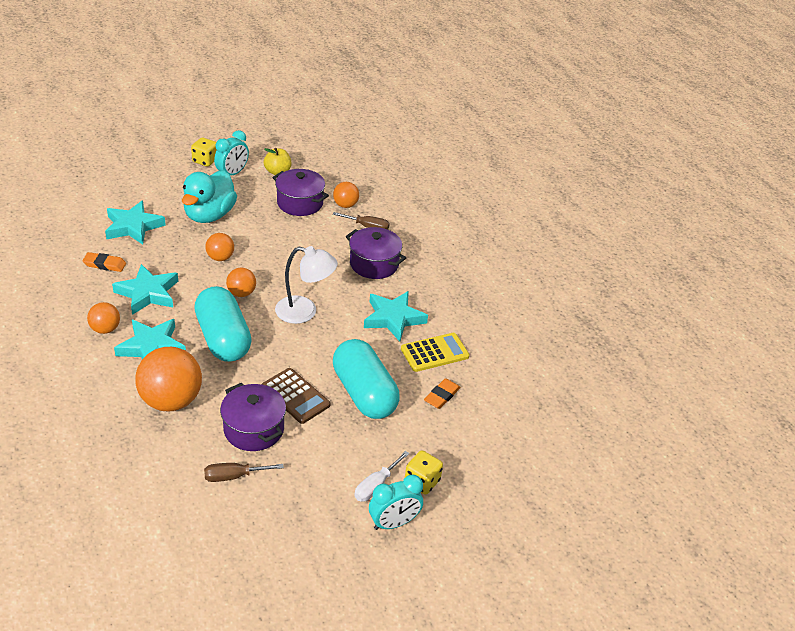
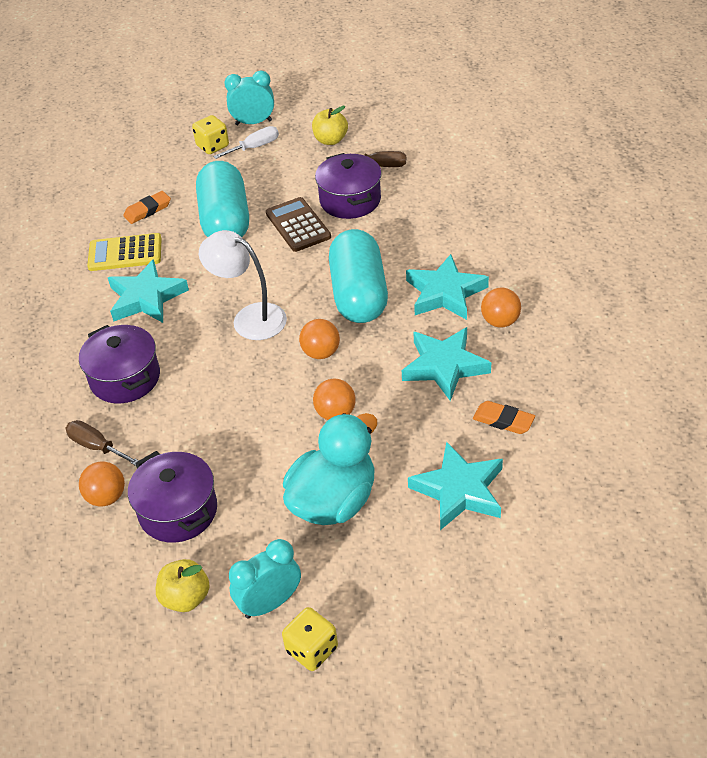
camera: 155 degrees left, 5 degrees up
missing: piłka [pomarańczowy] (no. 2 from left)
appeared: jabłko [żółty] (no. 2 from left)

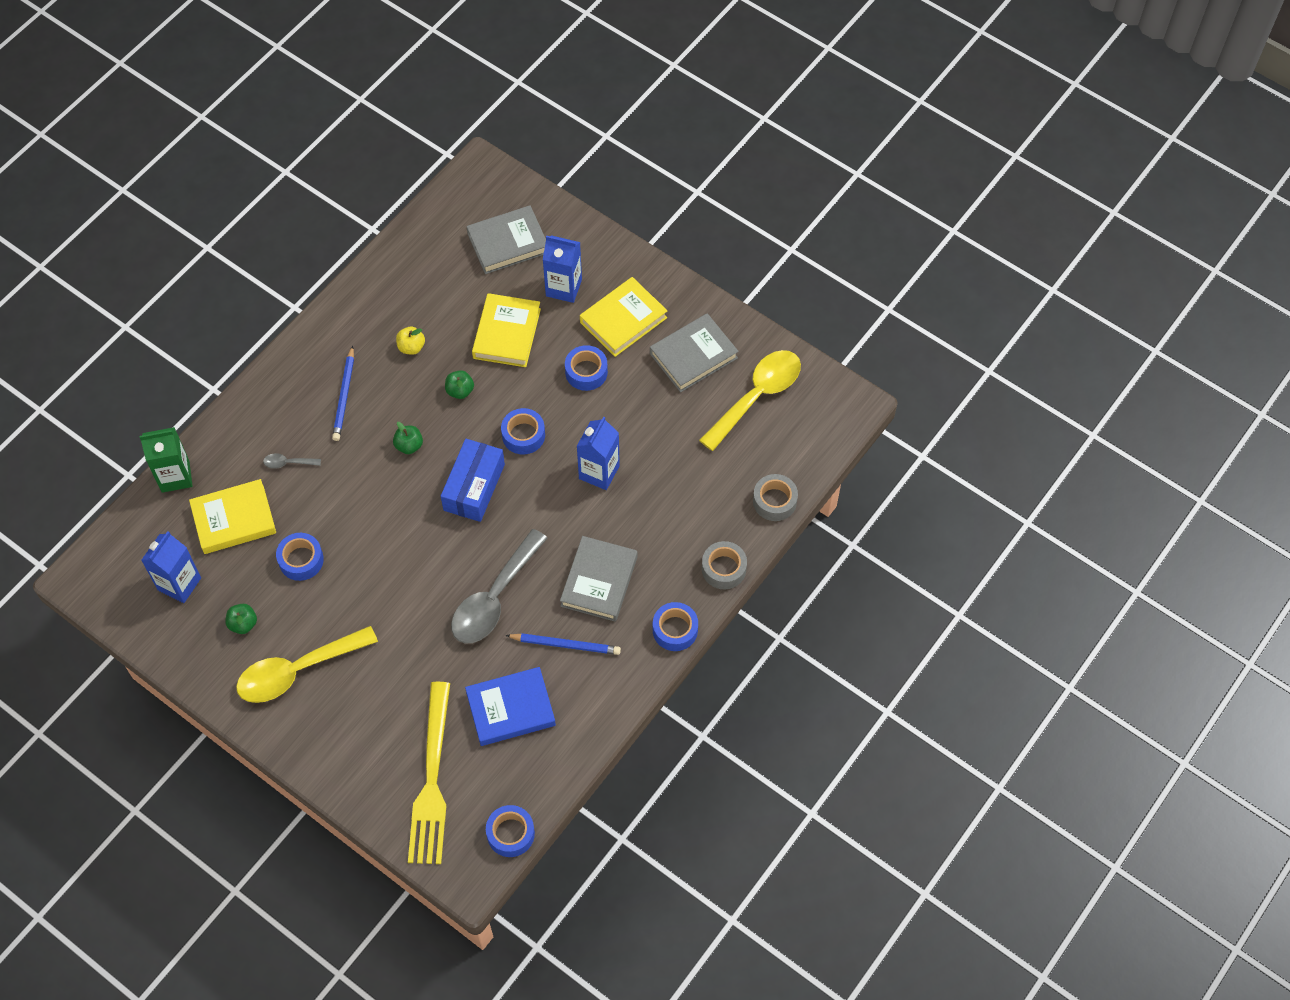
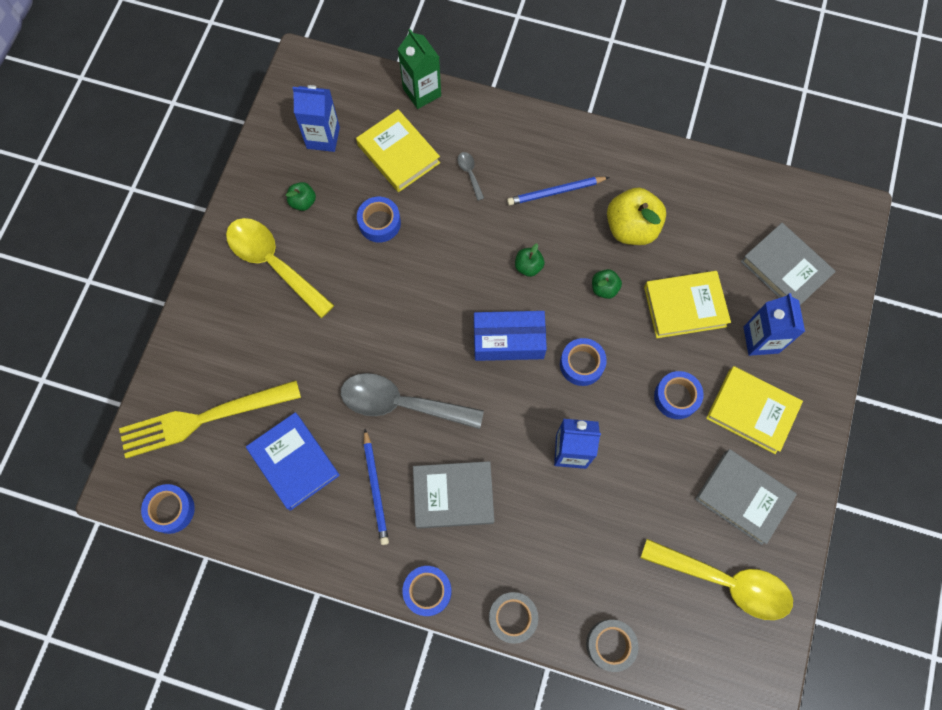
camera: 70 degrees right, 10 degrees up
size: jabłko [żółty] x1.98

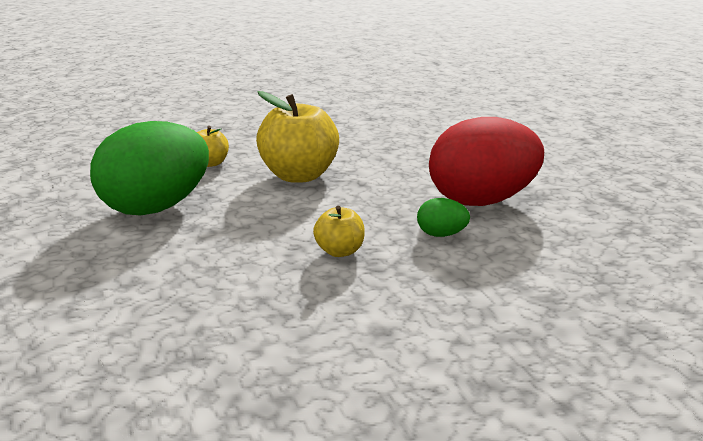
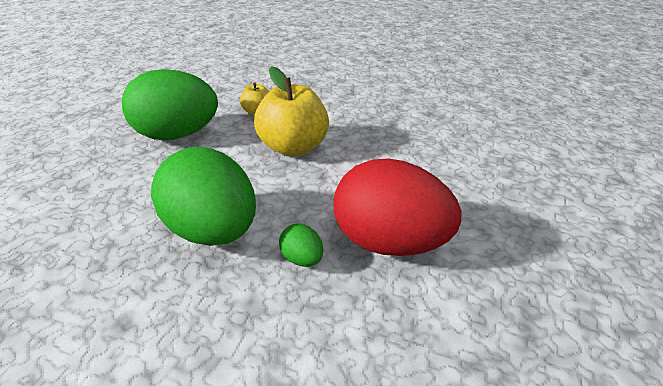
camera: 40 degrees right, 10 degrees up
exchanged: jabłko [żółty] (no. 3 from left) to jajko [zielony] (no. 2 from left)

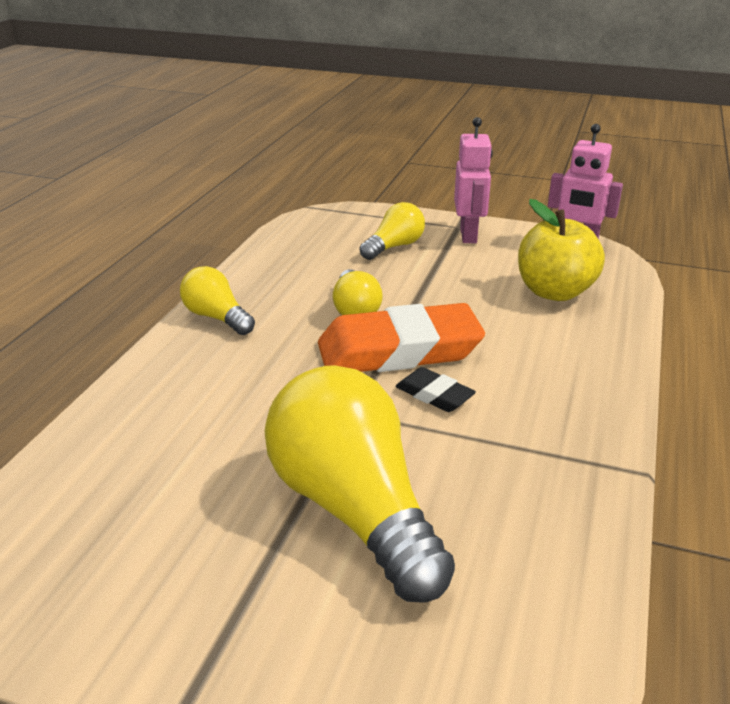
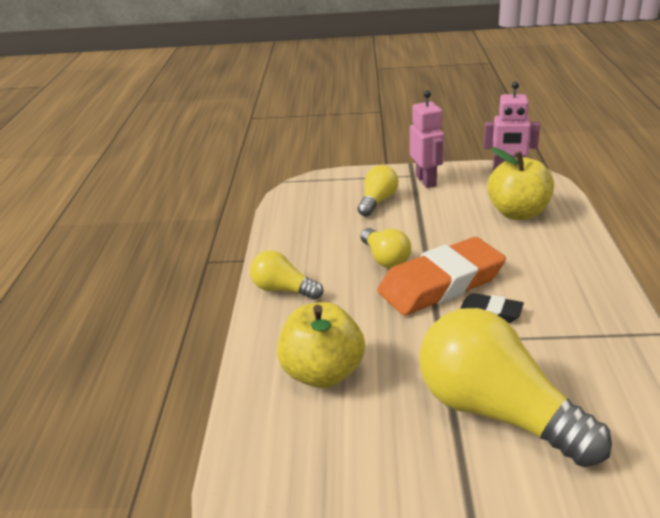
camera: 15 degrees left, 0 degrees up
appeared: jabłko [żółty] (no. 1 from left)

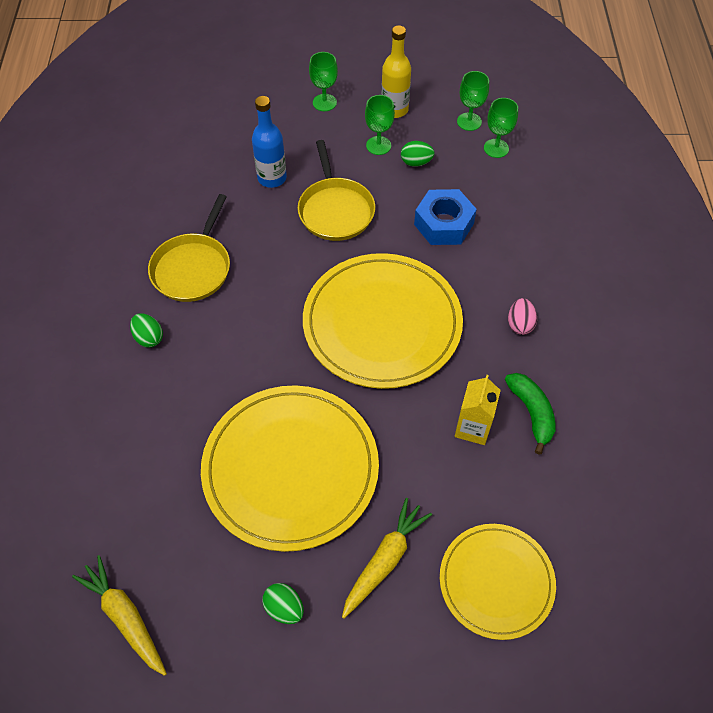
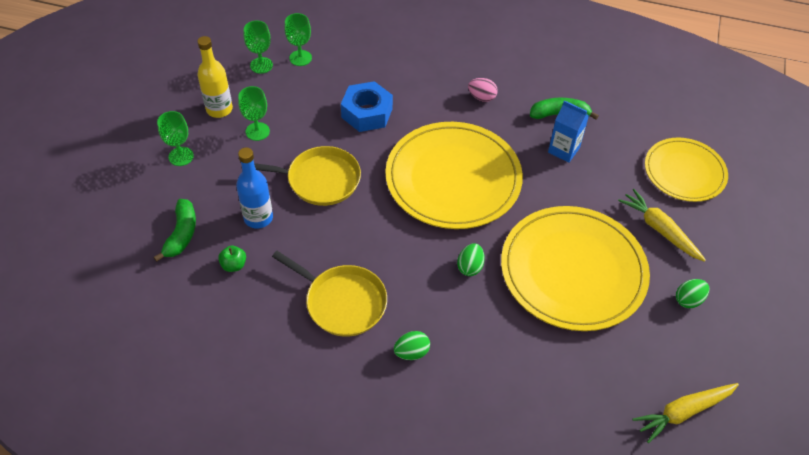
camera: 75 degrees left, 5 degrees down
appeared: banan [zielony] (no. 1 from left); jabłko [zielony]
relocated: jajko [zielony] (no. 3 from left in the first image) to jajko [zielony] (no. 2 from left)
colour: karton mleka [żółty] to karton mleka [niebieski]

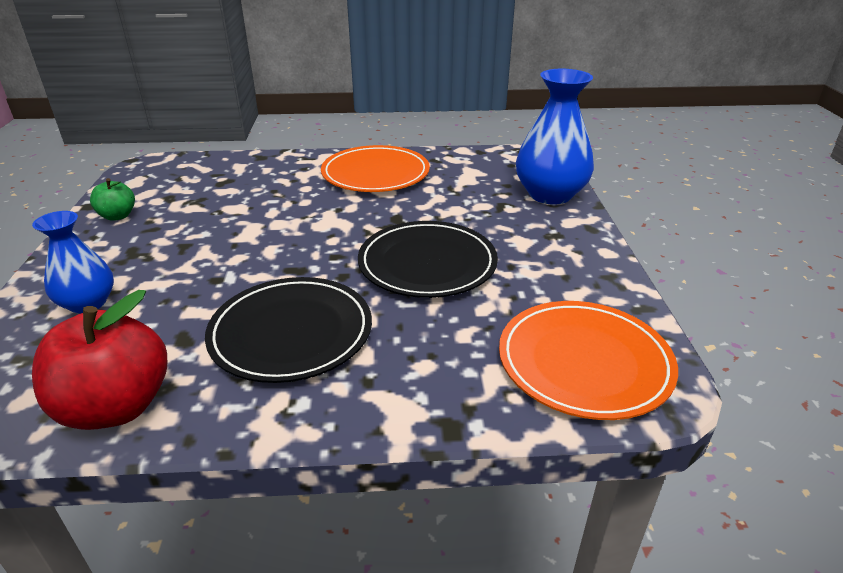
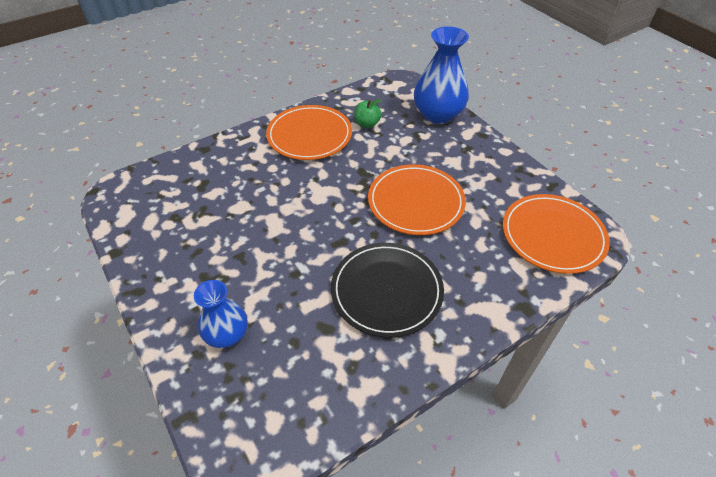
camera: 30 degrees left, 15 degrees up
missing: jabłko [czerwony]
relocated: jabłko [zielony]
colour: talerz [czarny] (no. 2 from left) to talerz [pomarańczowy] (no. 2 from left)

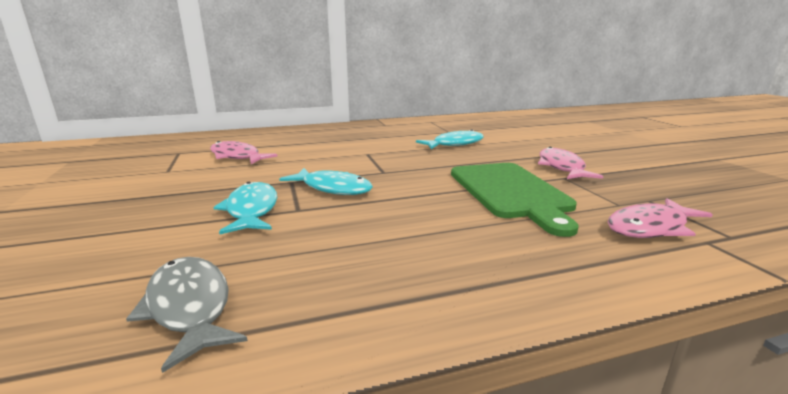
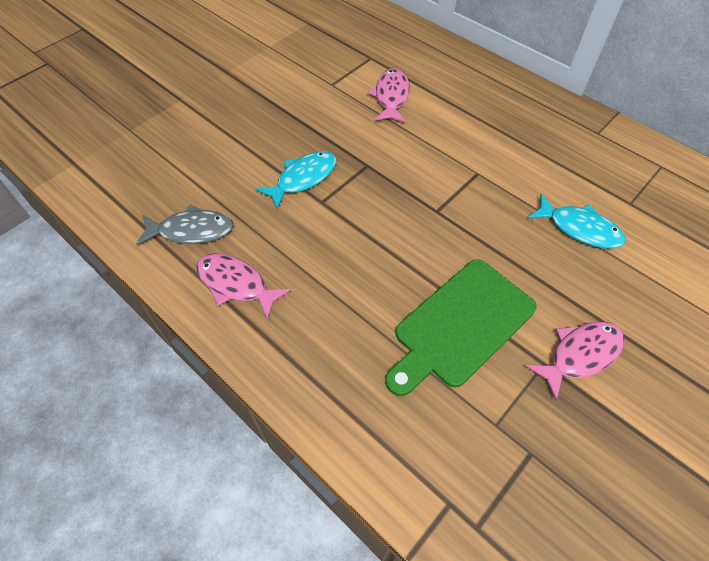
camera: 60 degrees right, 35 degrees up
missing: ryba [turkusowy] (no. 2 from left)
relocated: ryba [różowy] (no. 3 from left in the first image) to ryba [różowy] (no. 1 from left)
spun: ryba [szary] 60 degrees clockwise

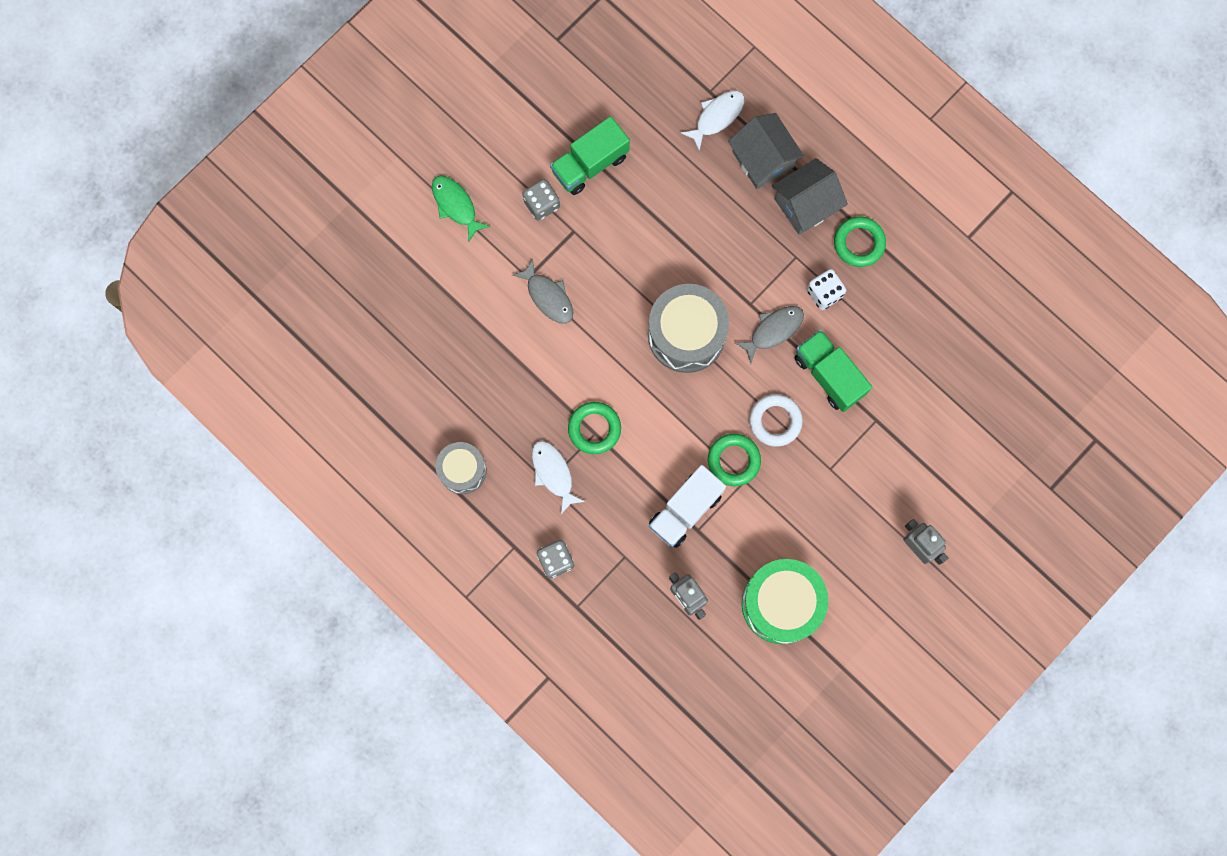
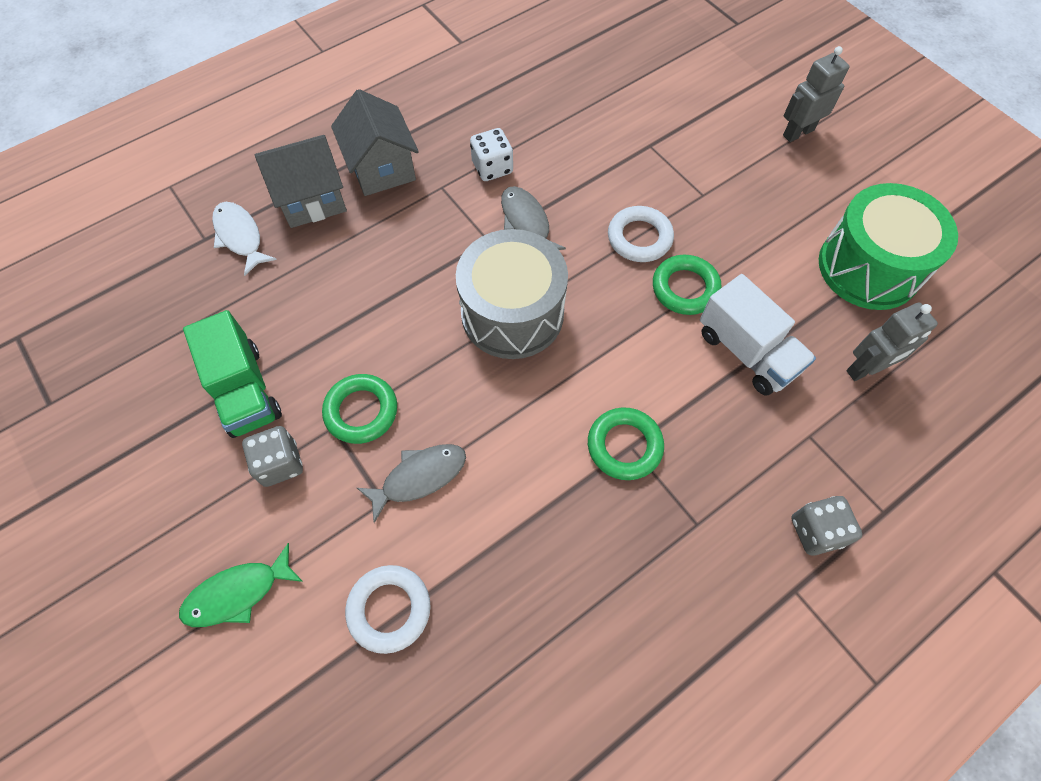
camera: 80 degrees left, 15 degrees down
missing: bęben [szary] (no. 1 from left); ryba [biały] (no. 1 from left); ciężarówka [zielony] (no. 2 from left)
appeared: pierścień [biały] (no. 1 from left)
relocated: pierścień [zielony] (no. 3 from left in the first image) to pierścień [zielony] (no. 1 from left)

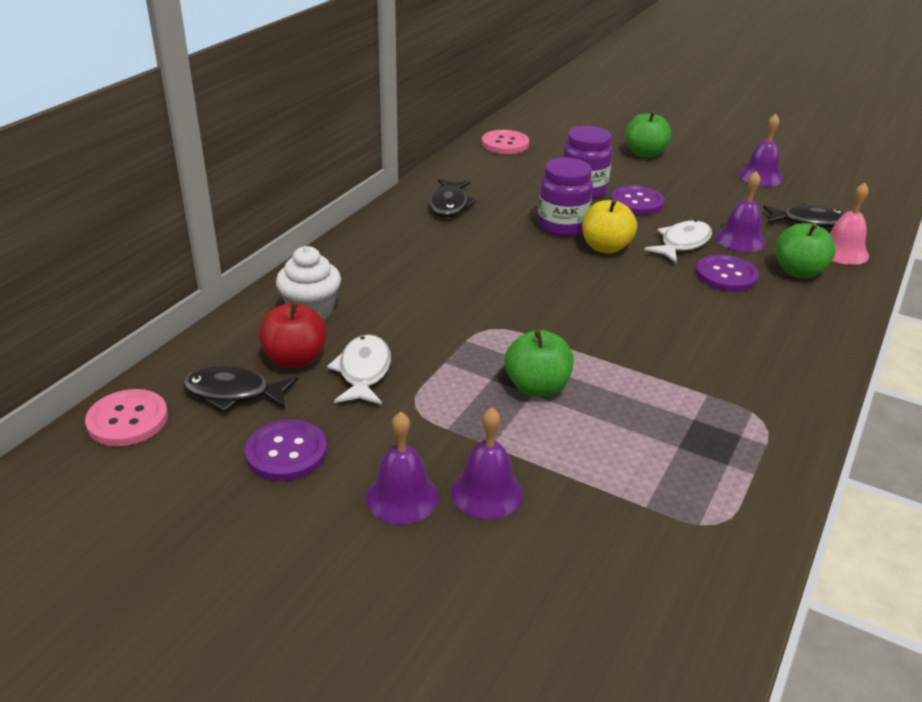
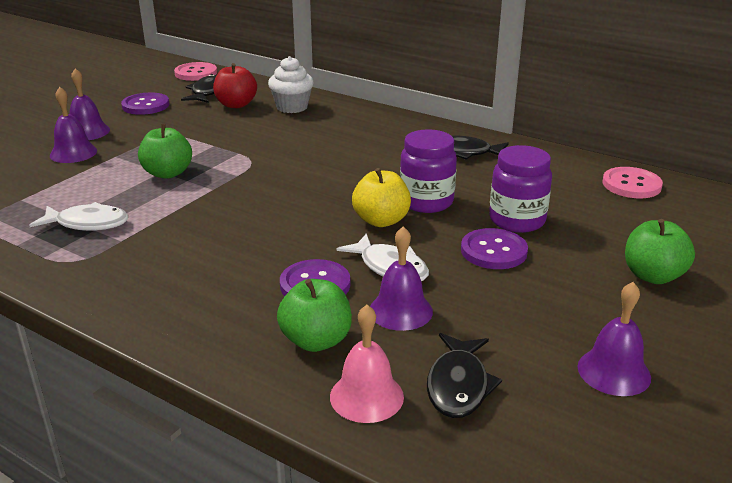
camera: 95 degrees right, 5 degrees down
relocated: ryba [biały] (no. 1 from left)

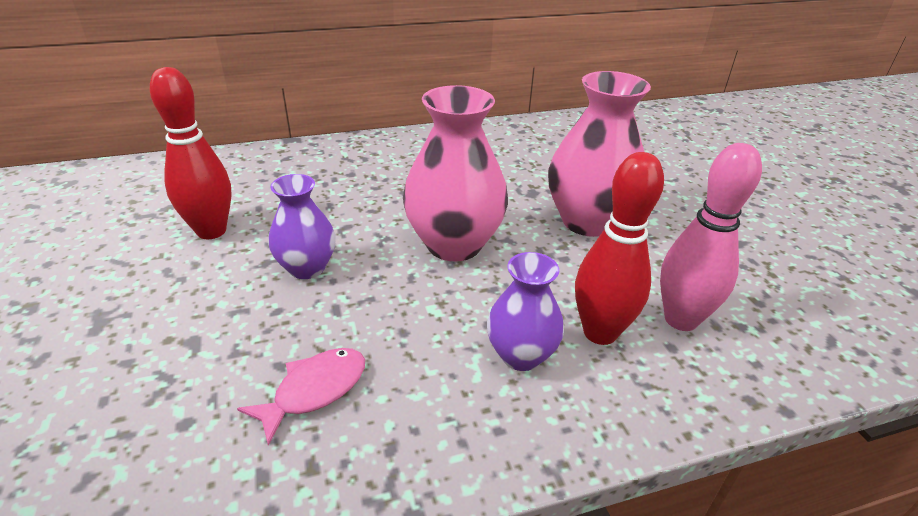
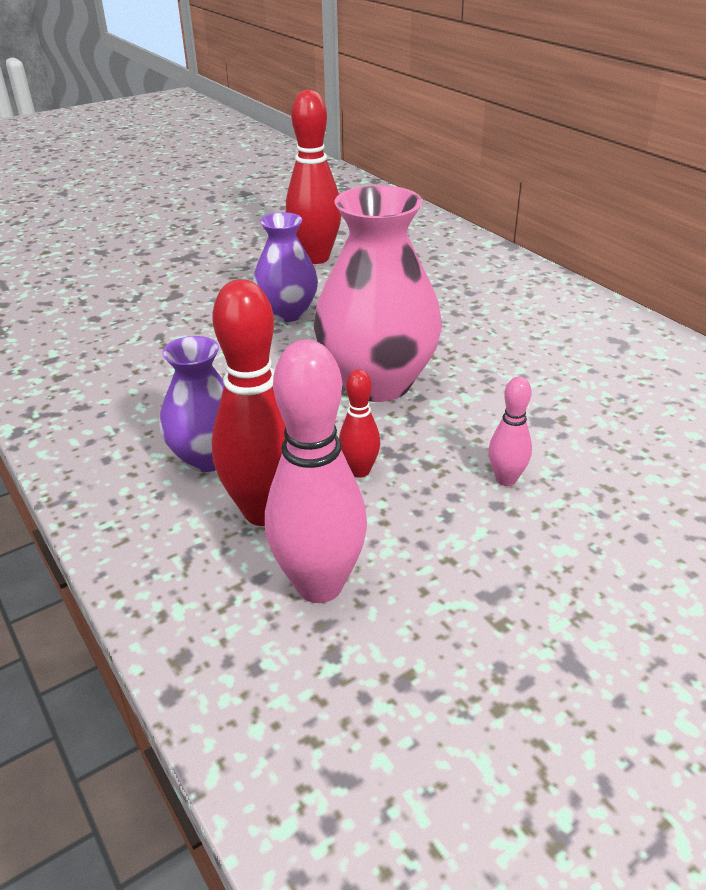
camera: 75 degrees right, 0 degrees up
missing: ryba [różowy]
appeared: kręgiel [czerwony] (no. 3 from left)
exchanged: wazon [różowy] (no. 2 from left) to kręgiel [różowy] (no. 2 from left)

